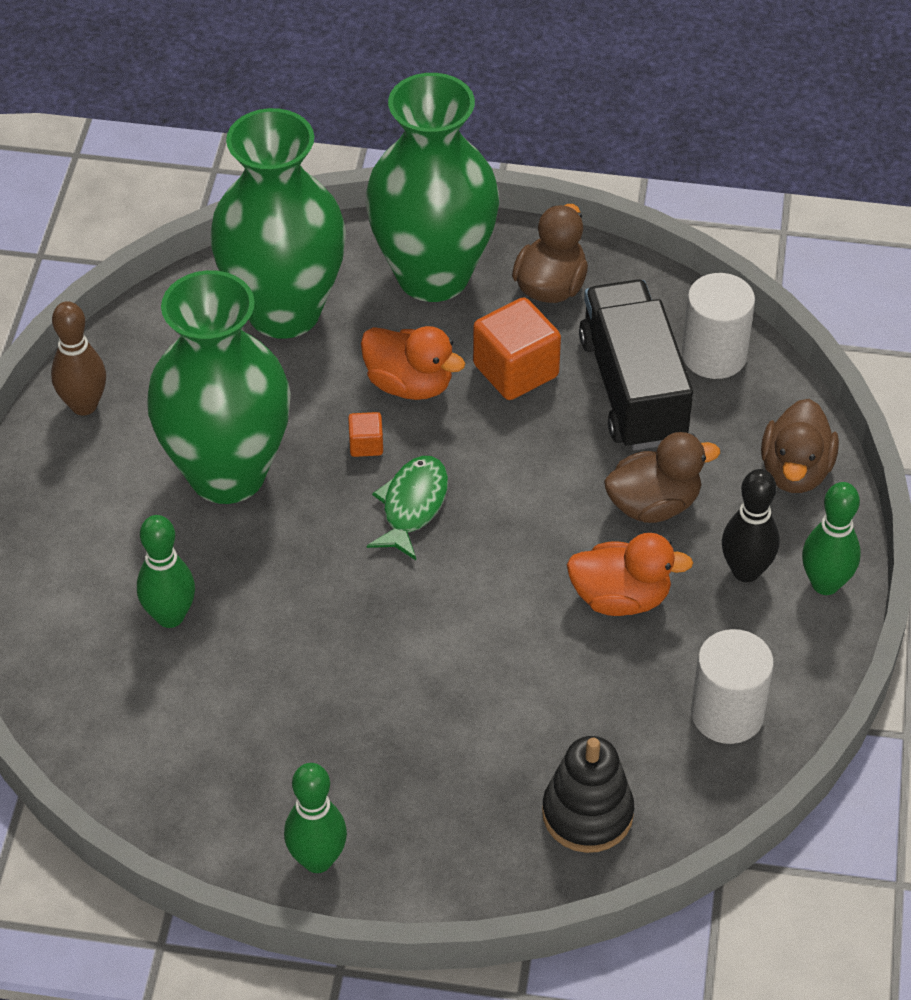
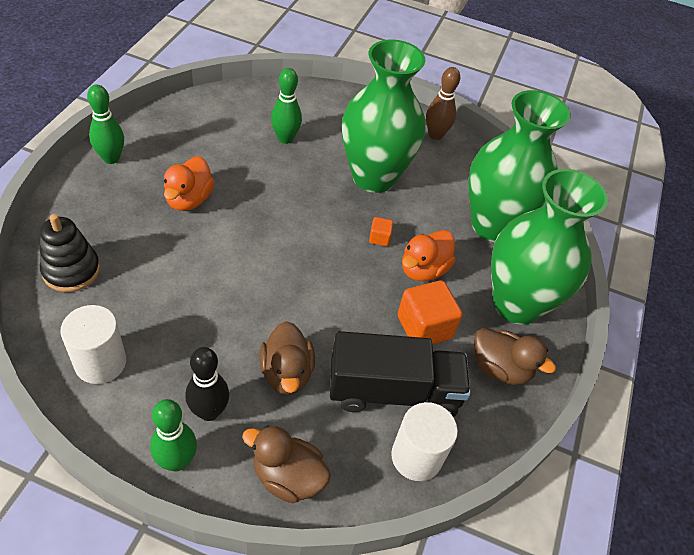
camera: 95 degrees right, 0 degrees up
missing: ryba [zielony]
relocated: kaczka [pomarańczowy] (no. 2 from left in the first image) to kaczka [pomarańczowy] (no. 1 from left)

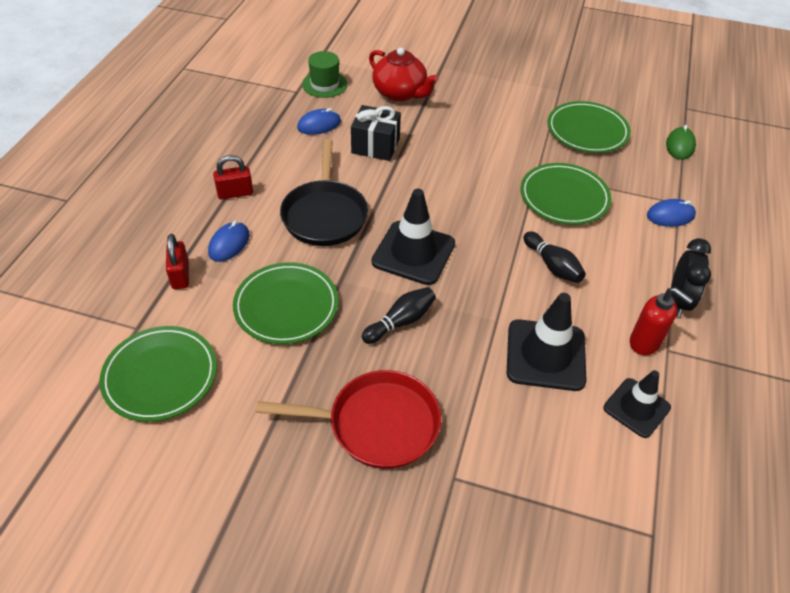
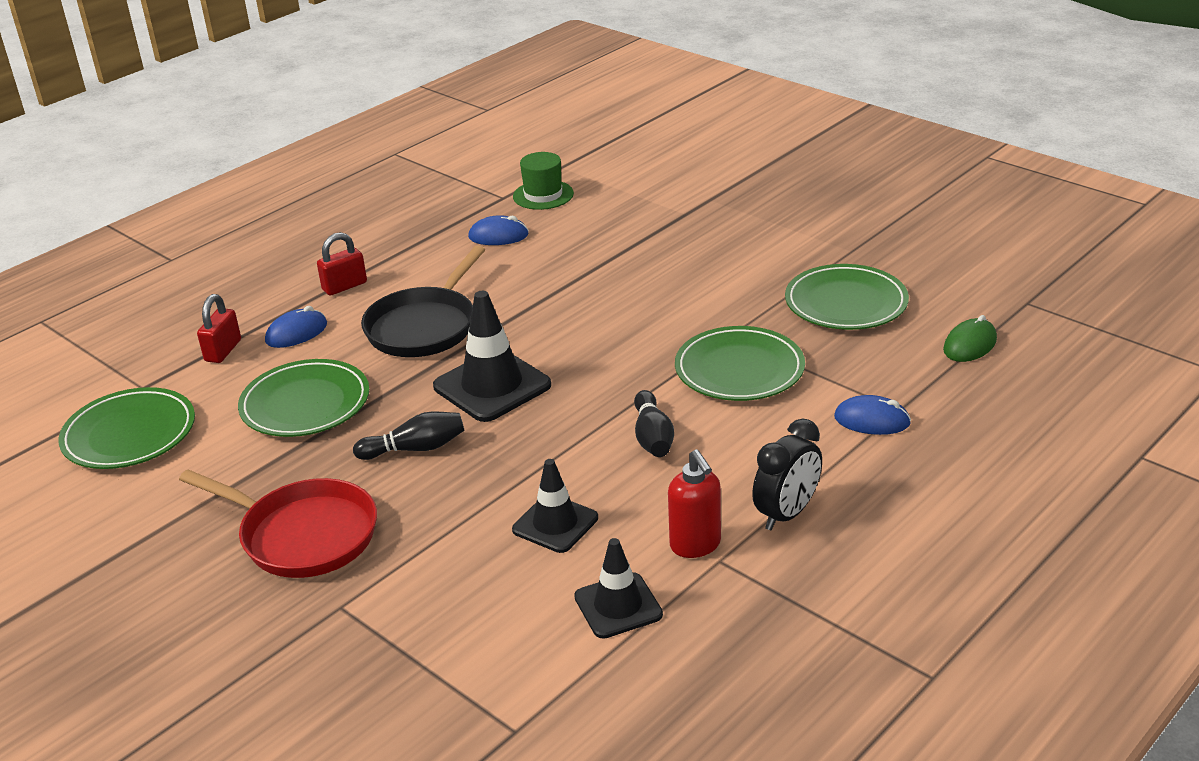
camera: 30 degrees right, 15 degrees down
missing: prezent [czarny]; imbryk [czerwony]
spun: kłódka [czerwony] (no. 2 from left) 45 degrees counterclockwise
size: pachołek [czarny] (no. 2 from left) x0.64

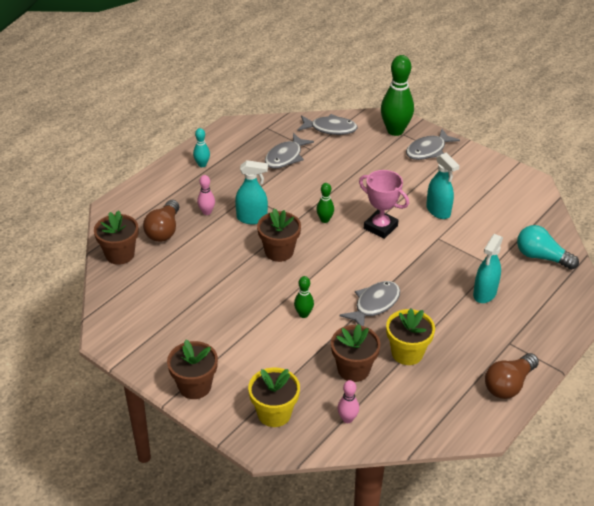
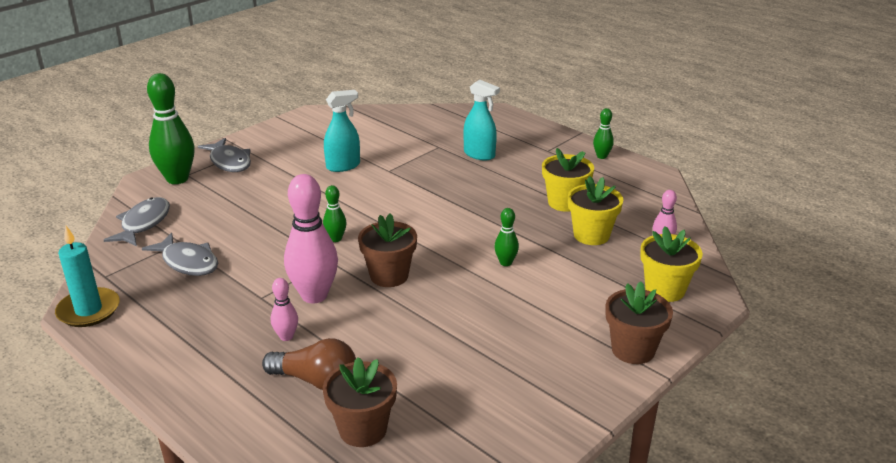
camera: 85 degrees left, 10 degrees down
missing: kręgiel [turkusowy]; ryba [szary] (no. 3 from left); puchar [różowy]; żarówka [turkusowy]
appeared: świeca [turkusowy]
exchanged: spryskiwacz [turkusowy] (no. 1 from left) to kręgiel [różowy] (no. 2 from left); żarówka [brązowy] (no. 2 from left) to kręgiel [zielony] (no. 4 from left)
colour: doniczka [brązowy] (no. 4 from left) to doniczka [żółty] (no. 2 from left)

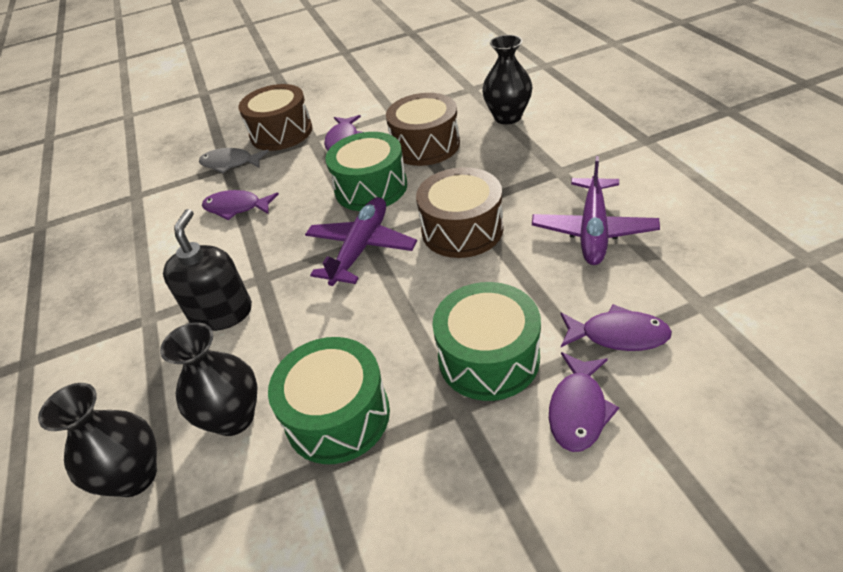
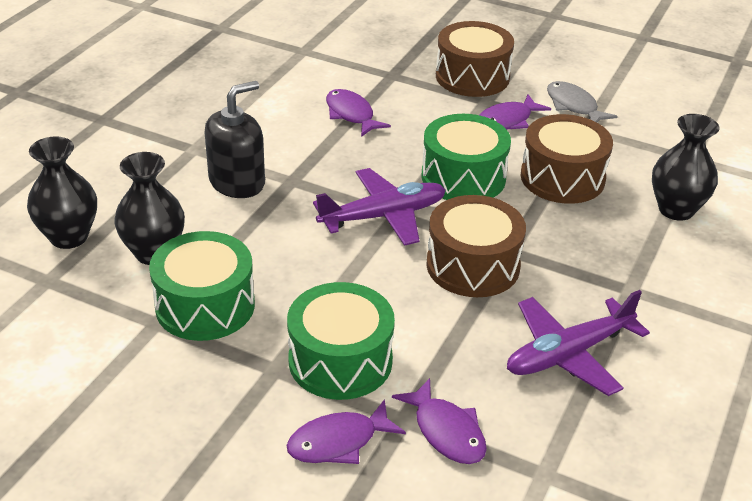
camera: 40 degrees right, 5 degrees down
relocated: ryba [szary]

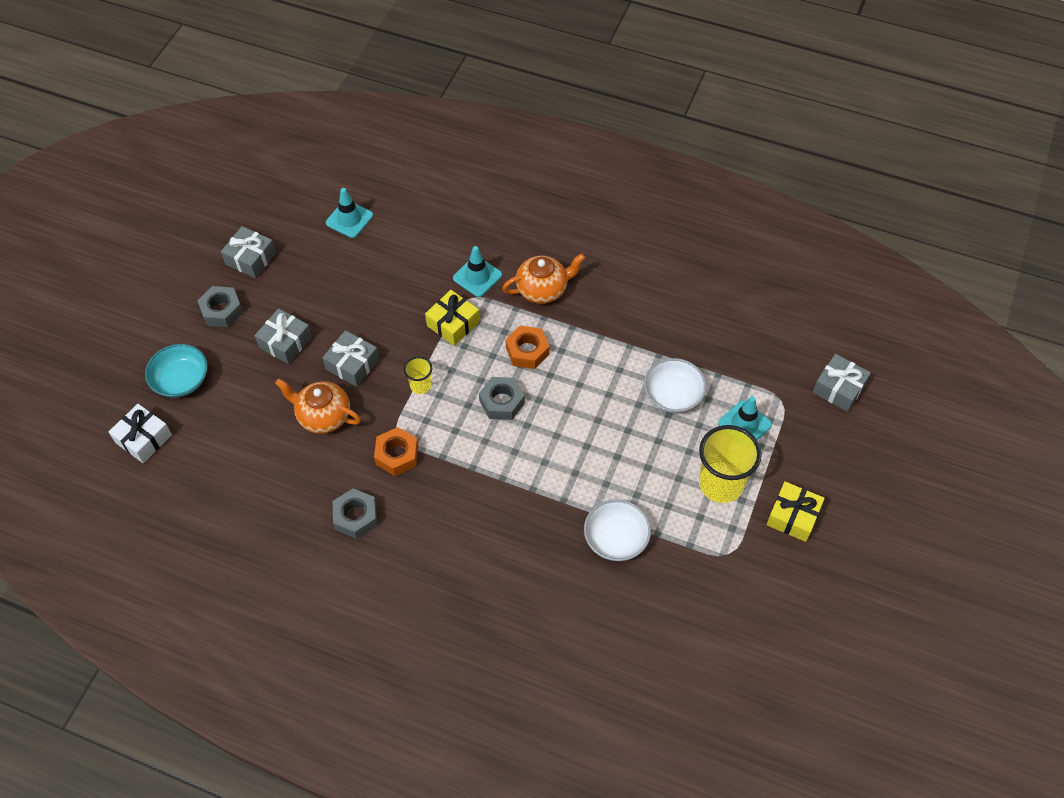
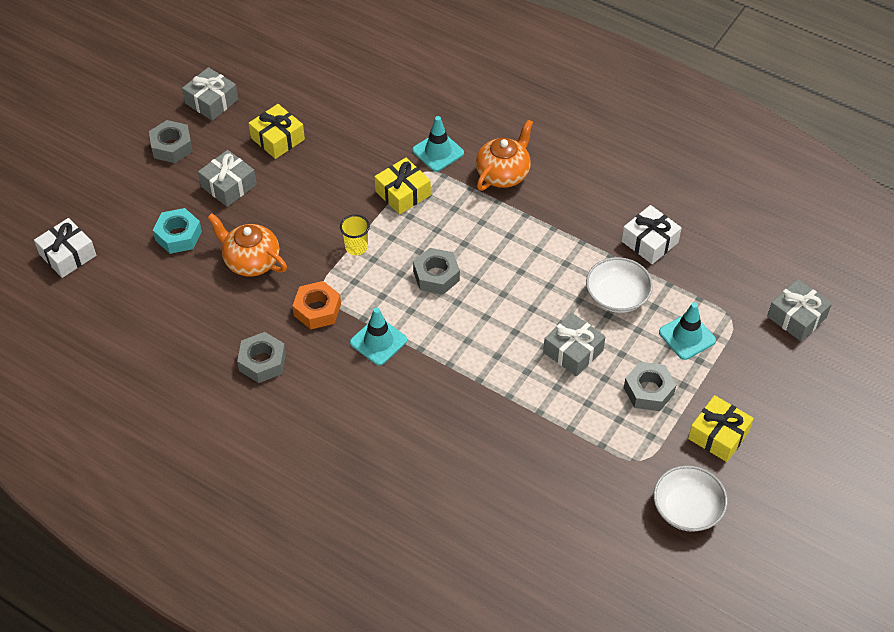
camera: 10 degrees right, 5 degrees down
missing: miska [turkusowy]; nakrętka [pomarańczowy] (no. 2 from left)
appeared: nakrętka [turkusowy]; prezent [żółty] (no. 1 from left); prezent [biały] (no. 2 from left)
relocated: pachołek [turkusowy] (no. 1 from left); prezent [szary] (no. 3 from left); miska [biały] (no. 1 from left in the first image) to miska [biały] (no. 2 from left)
exchanged: szklanka [żółty] (no. 2 from left) to nakrętka [szary] (no. 4 from left)
spun: imbryk [pomarańczowy] (no. 2 from left) 45 degrees counterclockwise

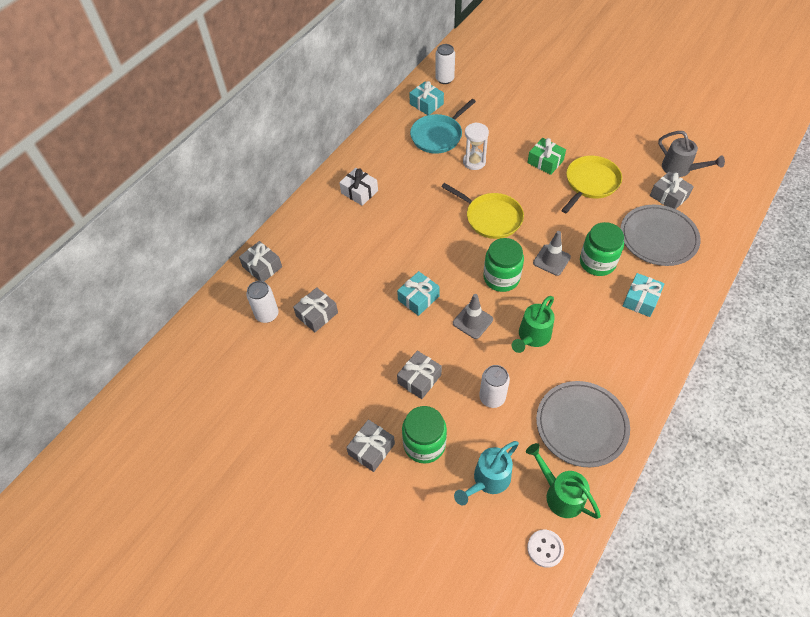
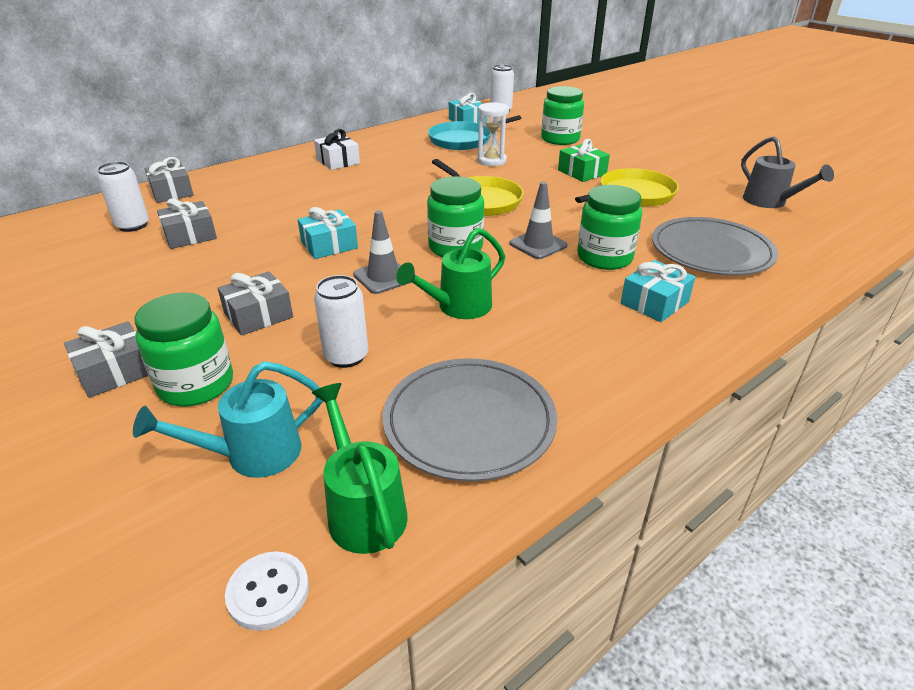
camera: 15 degrees right, 20 degrees down
missing: prezent [szary] (no. 5 from left)
appeared: słoik [zielony] (no. 3 from left)

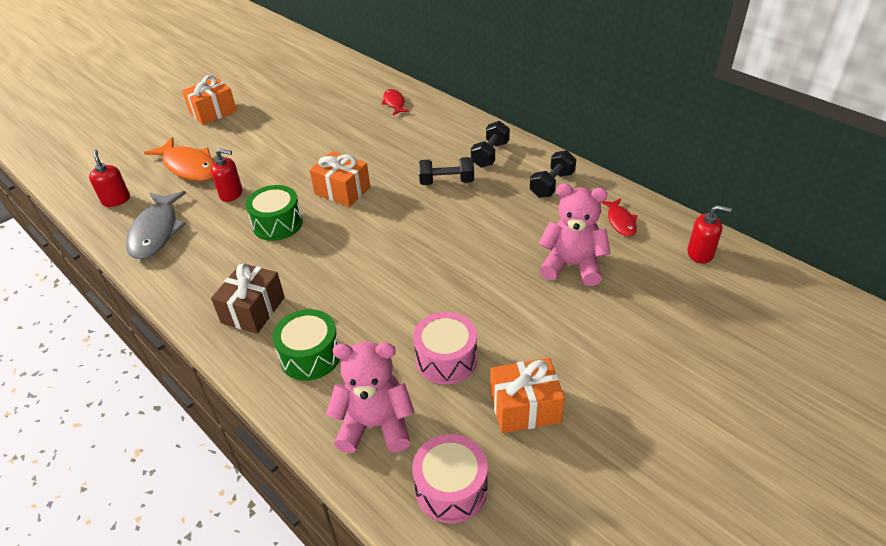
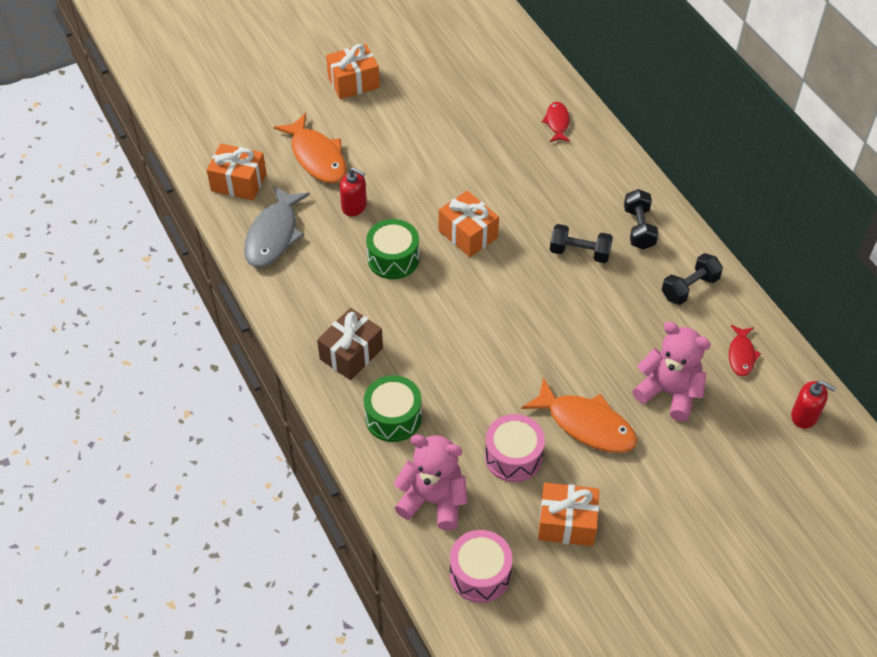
camera: 15 degrees right, 10 degrees up
appeared: ryba [pomarańczowy] (no. 2 from left)
exchanged: dozownik mydła [czerwony] (no. 1 from left) to prezent [pomarańczowy] (no. 1 from left)
spun: hantel [czarny] (no. 2 from left) 45 degrees counterclockwise

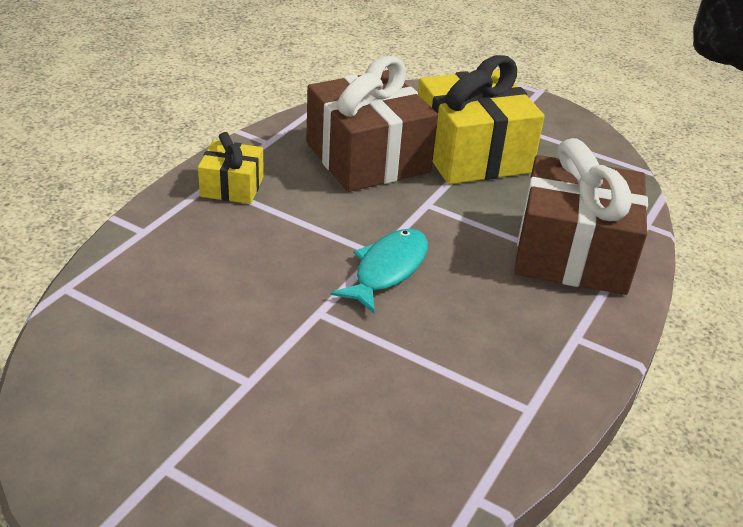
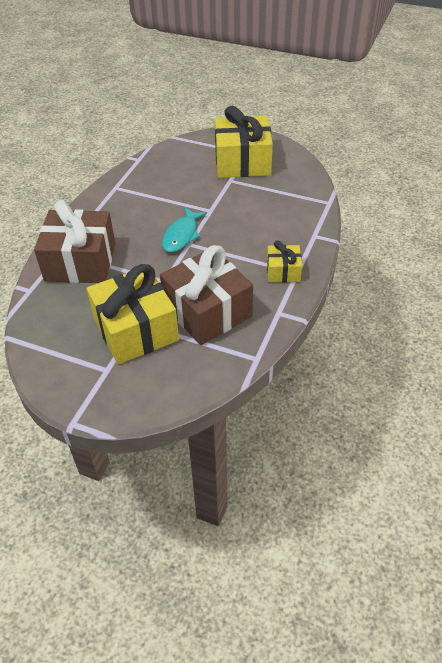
camera: 175 degrees right, 10 degrees up
appeared: prezent [żółty] (no. 2 from left)

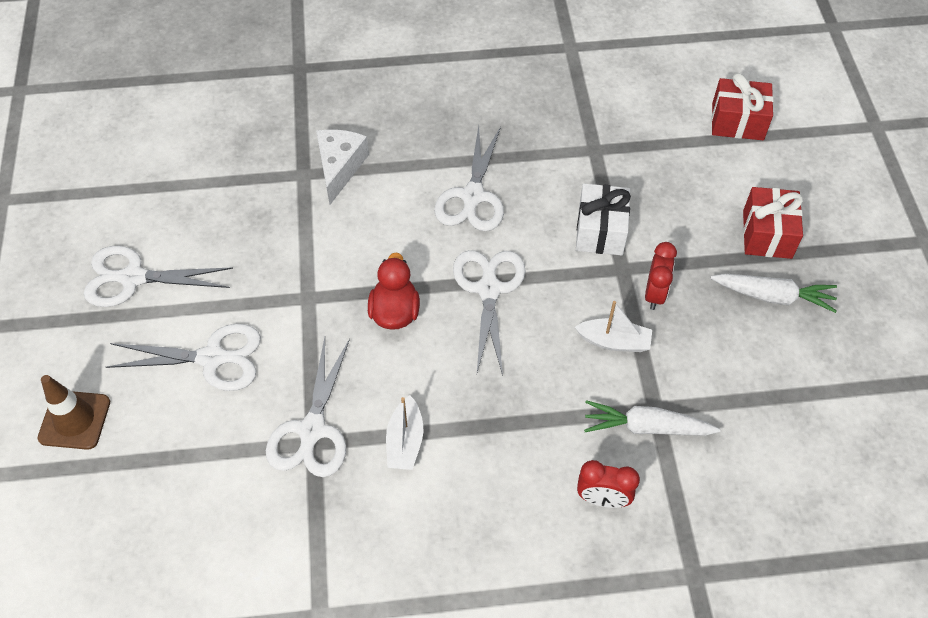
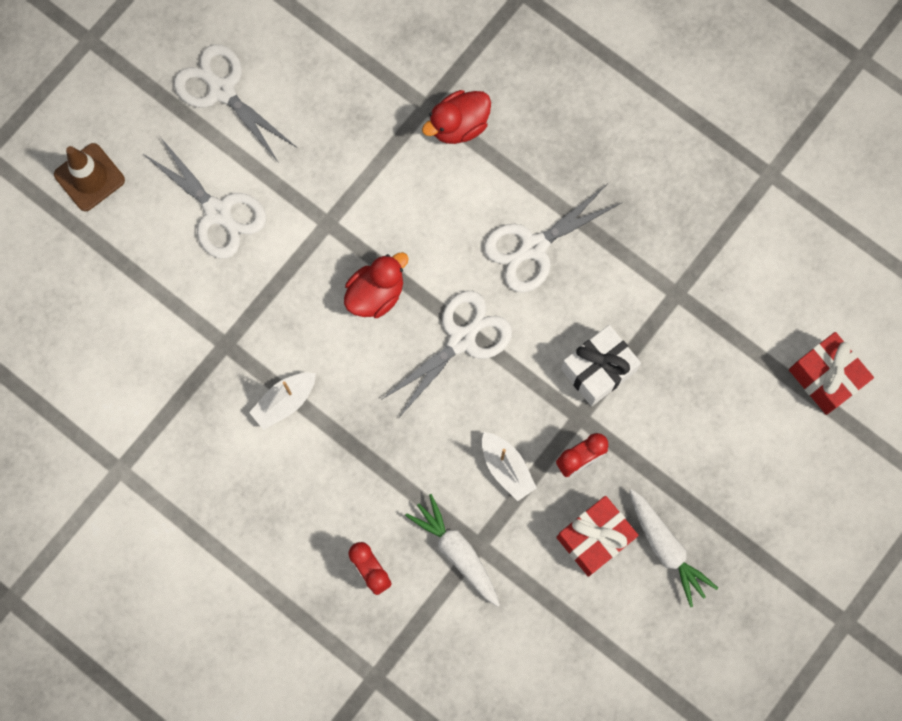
camera: 45 degrees right, 20 degrees up
missing: nożyczki [biały] (no. 3 from left)
relocated: prezent [czerwony] (no. 2 from left in the first image) to prezent [czerwony] (no. 1 from left)
exchanged: ser [biały] to kaczka [czerwony] (no. 2 from left)

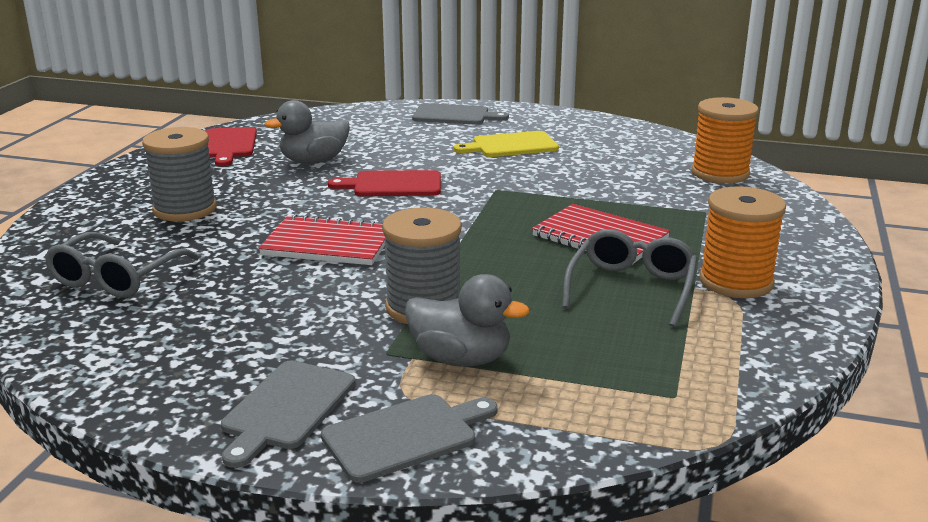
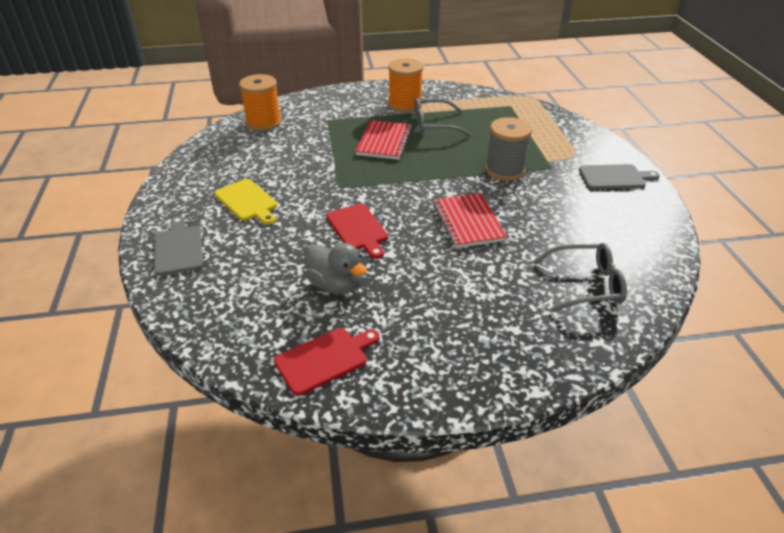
camera: 115 degrees left, 15 degrees up
missing: szpulka [szary] (no. 1 from left); deska do krojenia [szary] (no. 2 from left); kaczka [szary] (no. 2 from left)

